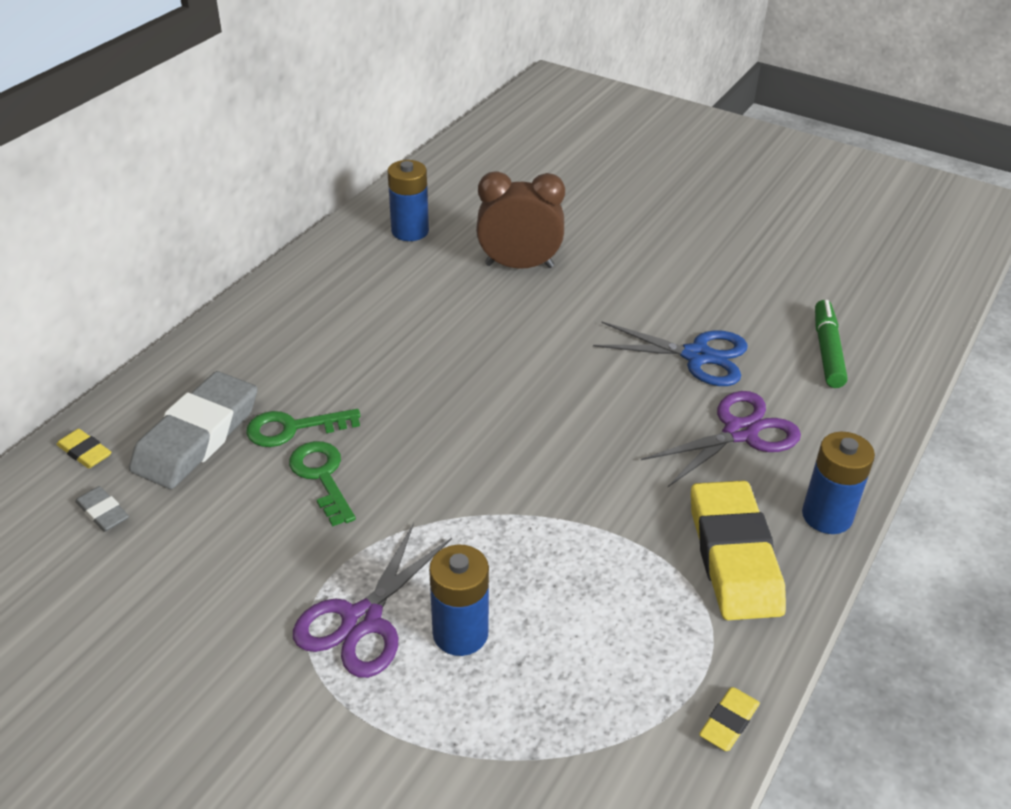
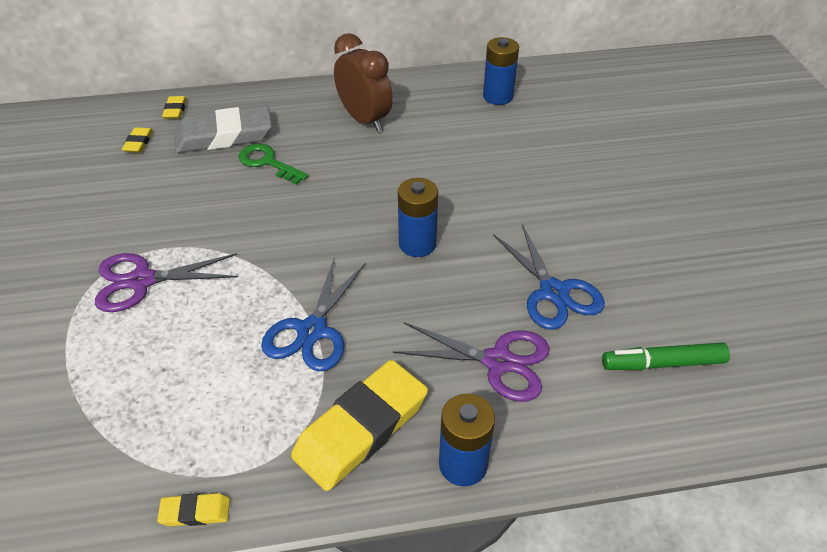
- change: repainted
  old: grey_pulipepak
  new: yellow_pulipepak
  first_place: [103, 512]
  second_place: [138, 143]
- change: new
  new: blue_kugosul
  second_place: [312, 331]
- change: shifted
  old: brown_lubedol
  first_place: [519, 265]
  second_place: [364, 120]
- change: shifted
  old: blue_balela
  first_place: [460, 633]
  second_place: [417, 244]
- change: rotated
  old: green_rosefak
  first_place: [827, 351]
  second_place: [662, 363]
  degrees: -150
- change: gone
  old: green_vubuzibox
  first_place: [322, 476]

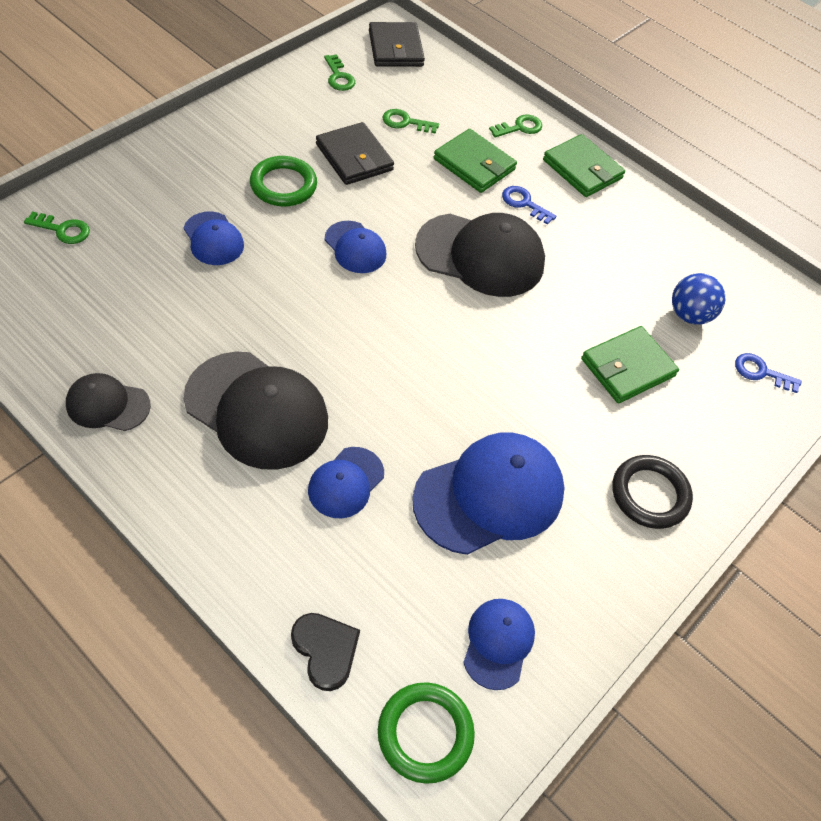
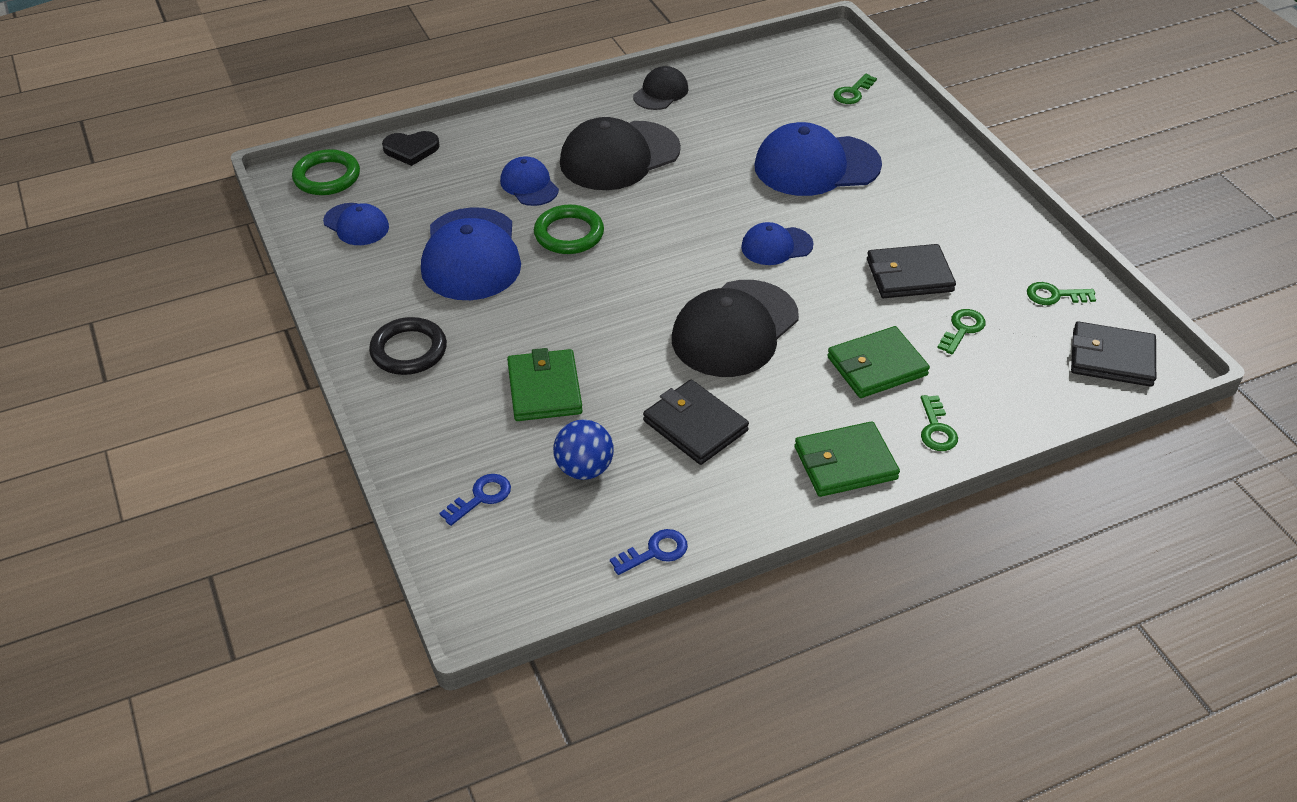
- change: shifted
  old: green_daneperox
  first_place: [283, 185]
  second_place: [569, 234]
- change: shifted
  old: blue_vubuzibox
  first_place: [524, 203]
  second_place: [655, 552]
- change: new
  new: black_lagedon
  second_place: [695, 425]
- change: scaled
  old: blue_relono
  first_place: [213, 239]
  second_place: [816, 165]
  factor: 1.87

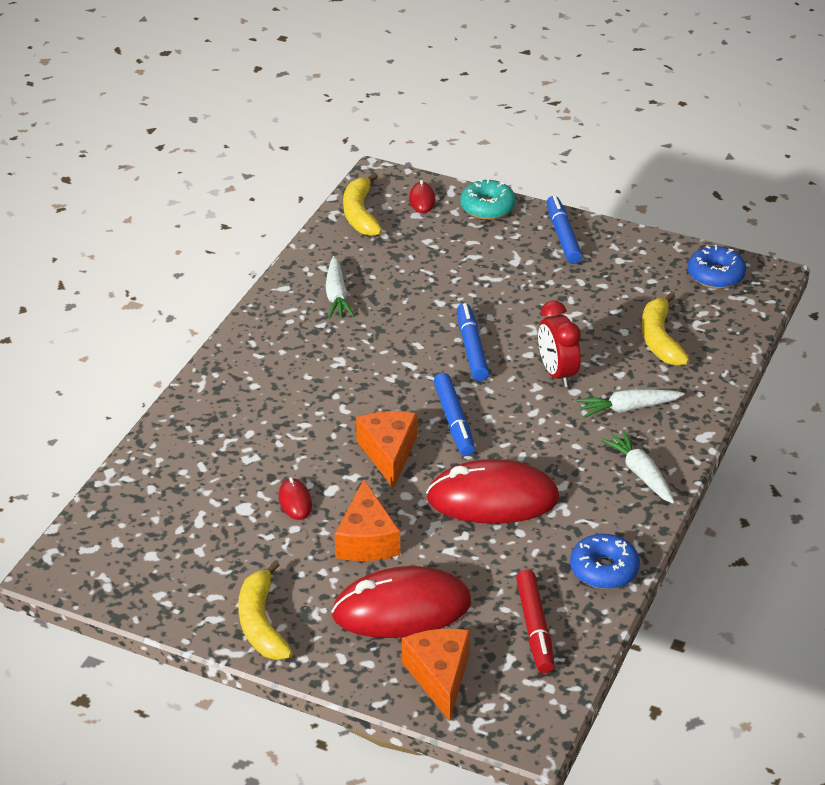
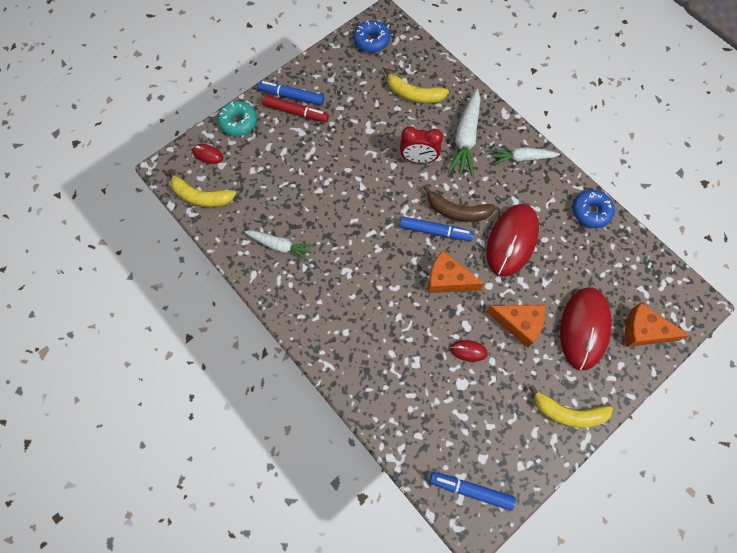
- change: shifted
  old: red_rosefak
  first_place: [535, 628]
  second_place: [296, 112]
- change: new
  new: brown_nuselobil
  second_place: [457, 211]
- change: shifted
  old: blue_rosefak
  first_place: [471, 348]
  second_place: [471, 490]
- change: scaled
  old: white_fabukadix
  first_place: [628, 408]
  second_place: [466, 138]
  factor: 1.51

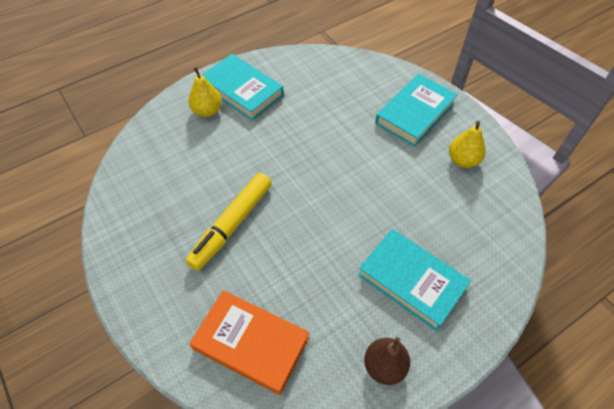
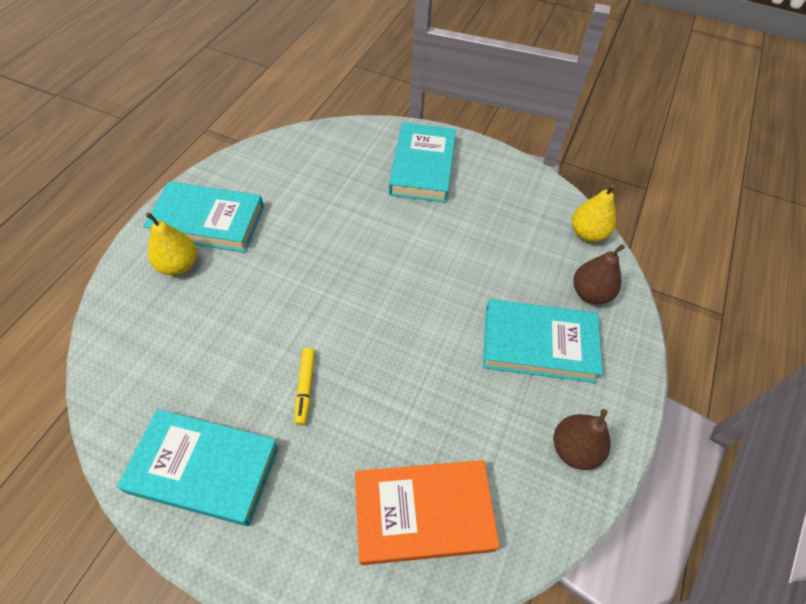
- change: new
  new: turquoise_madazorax
  second_place: [204, 469]
- change: scaled
  old: yellow_rosefak
  first_place: [232, 225]
  second_place: [305, 388]
  factor: 0.49
- change: shifted
  old: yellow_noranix
  first_place: [463, 160]
  second_place: [587, 233]
- change: new
  new: brown_noranix
  second_place: [590, 293]

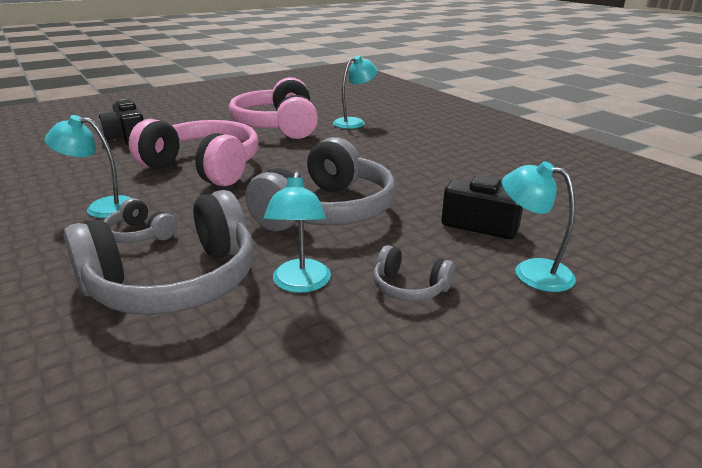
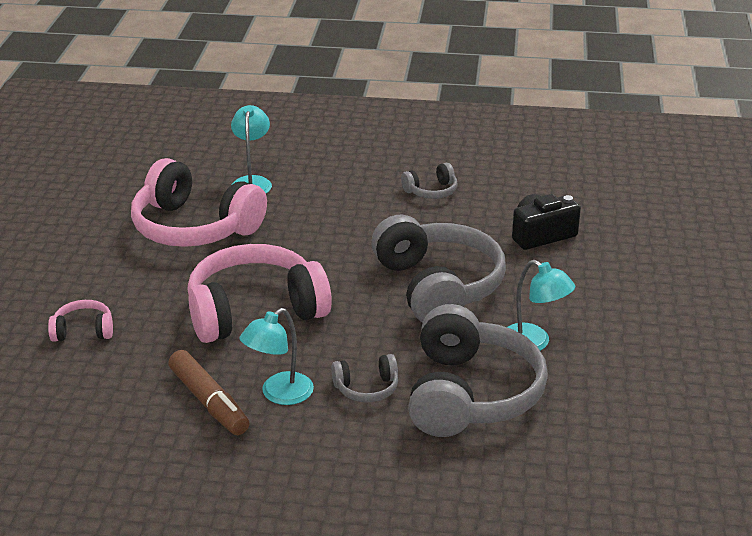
- change: swapped
  old: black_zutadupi
  new: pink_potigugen
  first_place: [127, 138]
  second_place: [83, 331]
- change: new
  new: brown_rosefak
  second_place: [209, 402]
- change: shifted
  old: grey_potigugen
  first_place: [409, 287]
  second_place: [431, 191]
- change: gone
  old: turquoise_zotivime
  first_place: [531, 271]

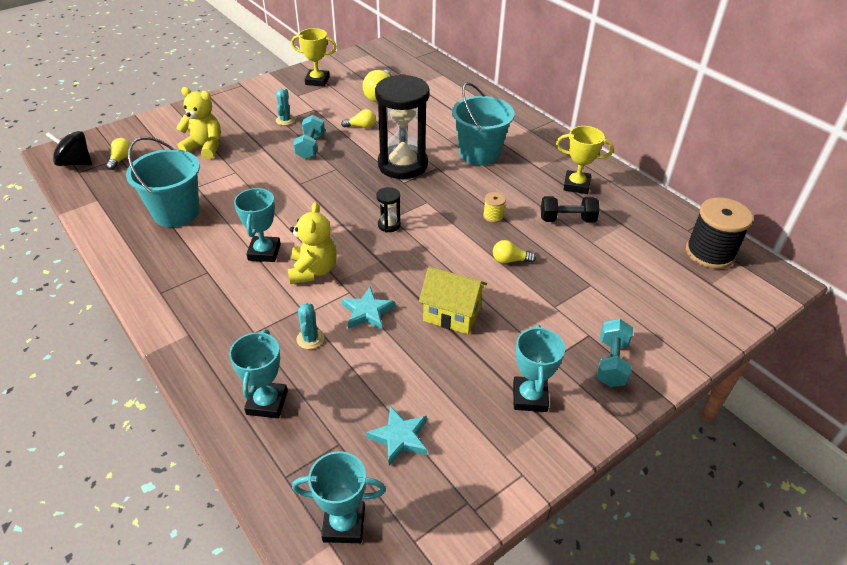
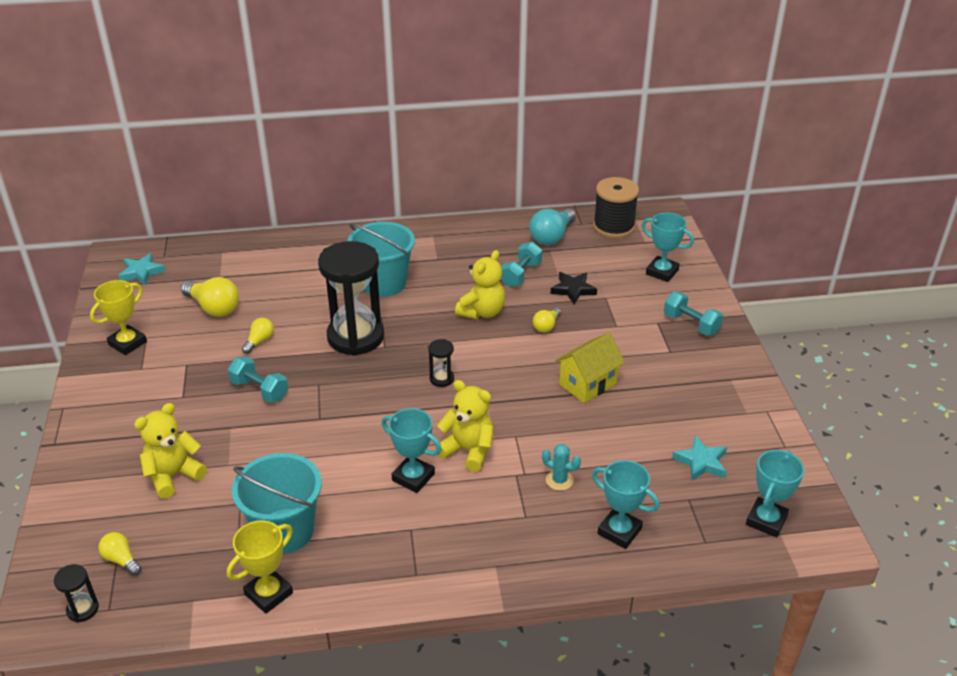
- change: swapped
  old: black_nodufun
  new: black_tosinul
  first_place: [75, 163]
  second_place: [83, 609]
- change: shifted
  old: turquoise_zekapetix
  first_place: [367, 312]
  second_place: [141, 272]
- change: shifted
  old: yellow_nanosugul
  first_place: [576, 185]
  second_place: [268, 593]
- change: swapped
  old: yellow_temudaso
  new: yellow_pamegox
  first_place: [493, 216]
  second_place: [482, 312]
- change: repainted
  old: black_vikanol
  new: turquoise_vikanol
  first_place: [567, 219]
  second_place: [520, 274]
- change: new
  new: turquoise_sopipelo
  second_place: [552, 237]
- change: new
  new: black_zekapetix
  second_place: [573, 290]
- change: shifted
  old: turquoise_nanosugul
  first_place: [530, 397]
  second_place: [662, 272]
- change: gone
  old: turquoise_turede
  first_place: [285, 120]

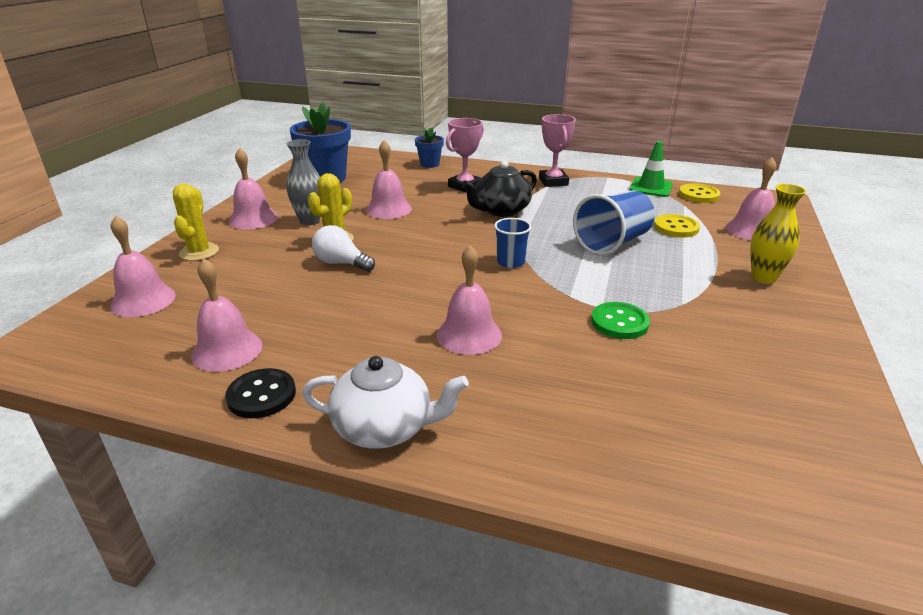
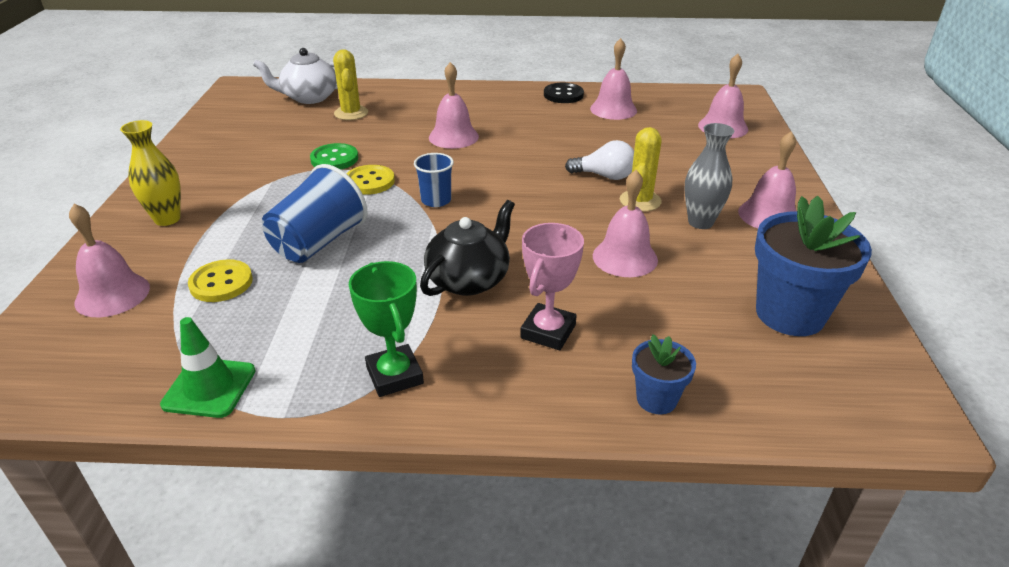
- change: shifted
  old: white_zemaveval
  first_place: [384, 428]
  second_place: [309, 97]
- change: shifted
  old: yellow_turede
  first_place: [199, 252]
  second_place: [351, 113]
- change: shifted
  old: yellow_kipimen
  first_place: [698, 195]
  second_place: [369, 182]
- change: repainted
  old: pink_nanosugul
  new: green_nanosugul
  first_place: [553, 182]
  second_place: [395, 375]

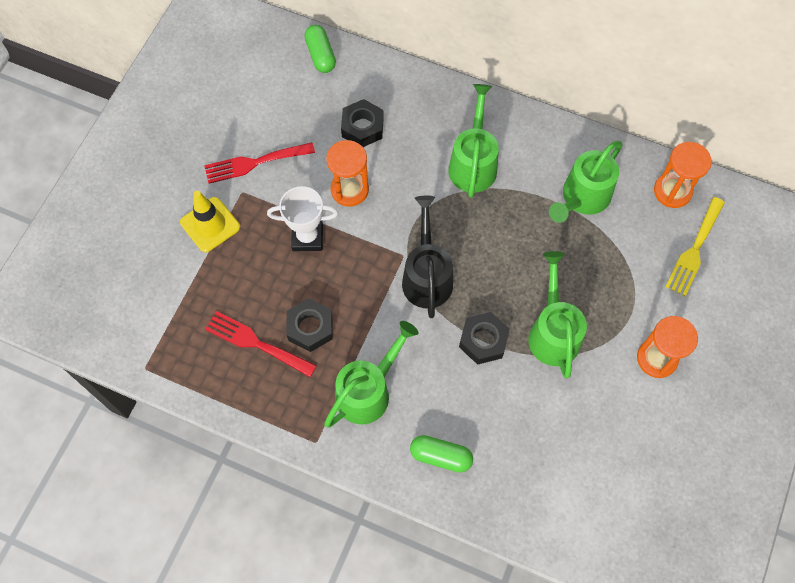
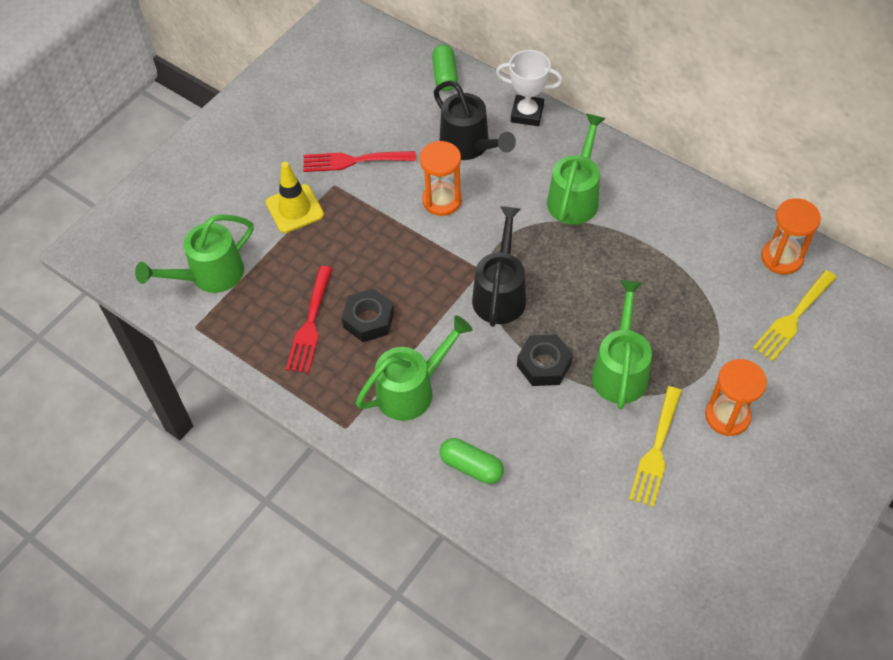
- change: shifted
  old: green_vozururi
  first_place: [582, 198]
  second_place: [209, 276]
- change: rotated
  old: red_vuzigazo
  first_place: [256, 343]
  second_place: [310, 324]
  degrees: -120
- change: swapped
  old: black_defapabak
  new: black_vozururi
  first_place: [362, 127]
  second_place: [470, 146]
- change: shifted
  old: white_nanosugul
  first_place: [307, 237]
  second_place: [527, 113]
- change: new
  new: yellow_vuzigazo
  second_place: [656, 451]

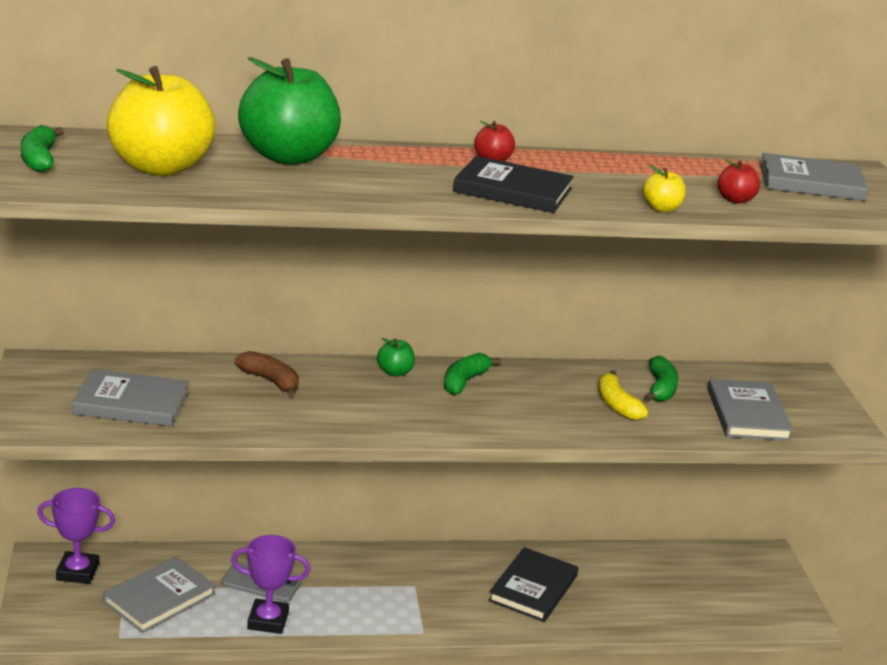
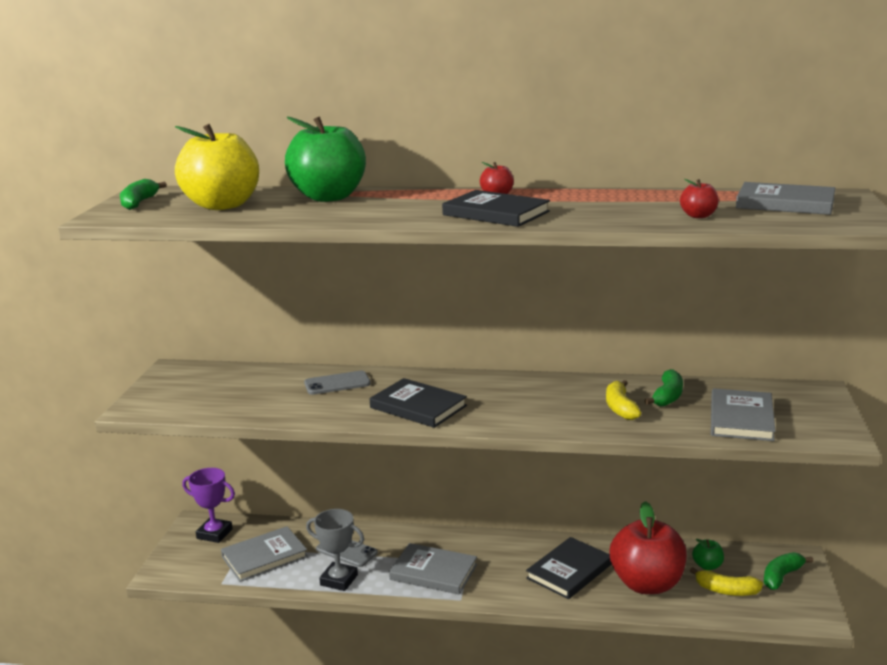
- change: swapped
  old: brown_nuselobil
  new: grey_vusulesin
  first_place: [270, 381]
  second_place: [337, 383]
- change: repainted
  old: purple_nanosugul
  new: grey_nanosugul
  first_place: [268, 621]
  second_place: [339, 580]
- change: new
  new: black_madazorax
  second_place: [418, 407]
- change: shifted
  old: grey_madazorax
  first_place: [131, 403]
  second_place: [433, 572]
- change: new
  new: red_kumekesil
  second_place: [647, 584]
- change: new
  new: yellow_nuselobil
  second_place: [726, 590]
- change: shifted
  old: green_kumekesil
  first_place: [395, 372]
  second_place: [707, 566]
- change: shifted
  old: green_nuselobil
  first_place: [465, 381]
  second_place: [781, 576]
- change: gone
  old: yellow_kumekesil
  first_place: [661, 208]

